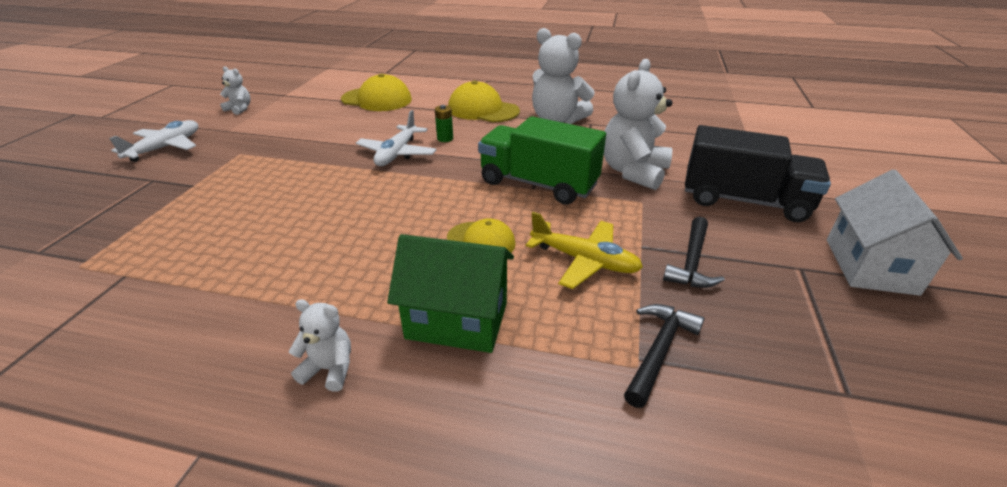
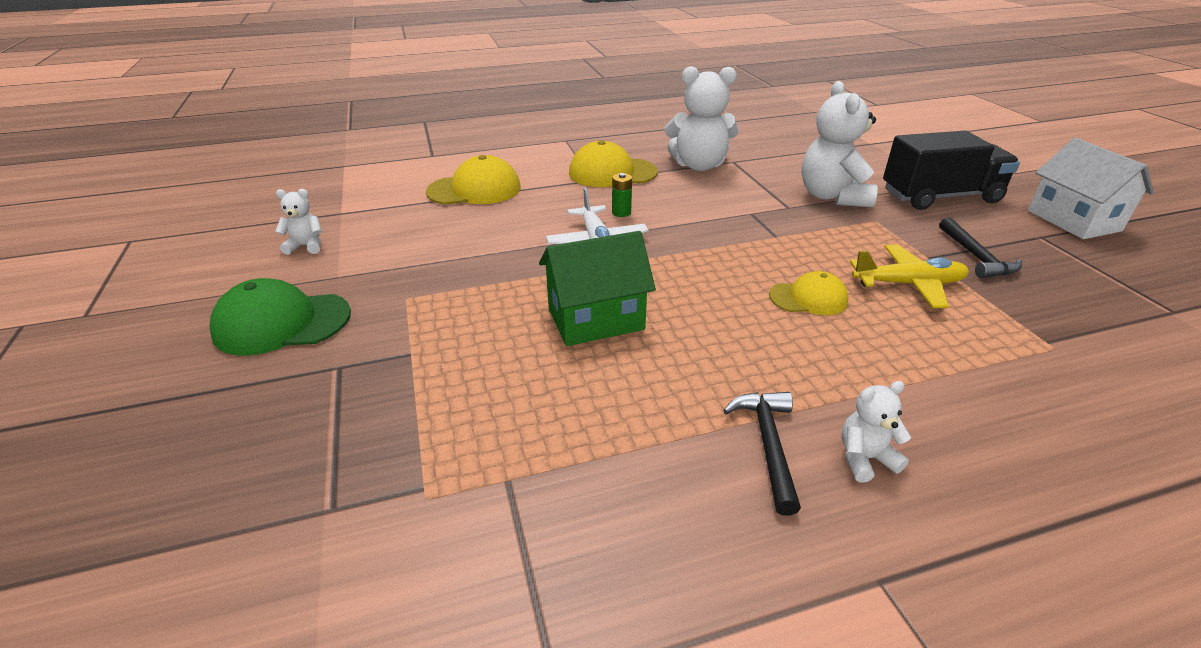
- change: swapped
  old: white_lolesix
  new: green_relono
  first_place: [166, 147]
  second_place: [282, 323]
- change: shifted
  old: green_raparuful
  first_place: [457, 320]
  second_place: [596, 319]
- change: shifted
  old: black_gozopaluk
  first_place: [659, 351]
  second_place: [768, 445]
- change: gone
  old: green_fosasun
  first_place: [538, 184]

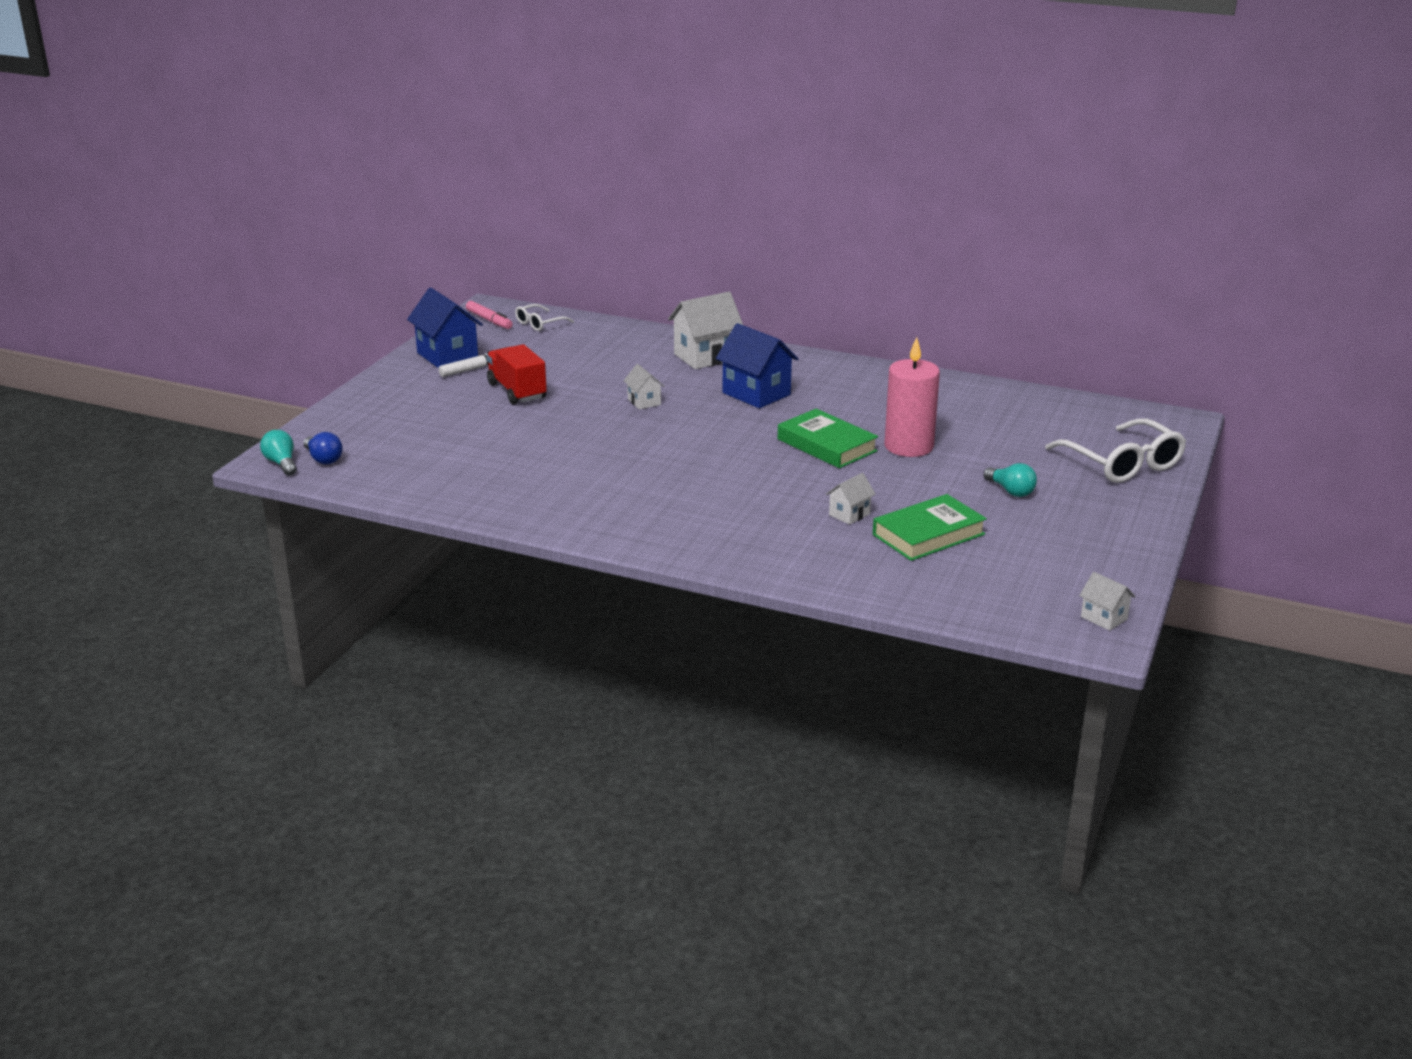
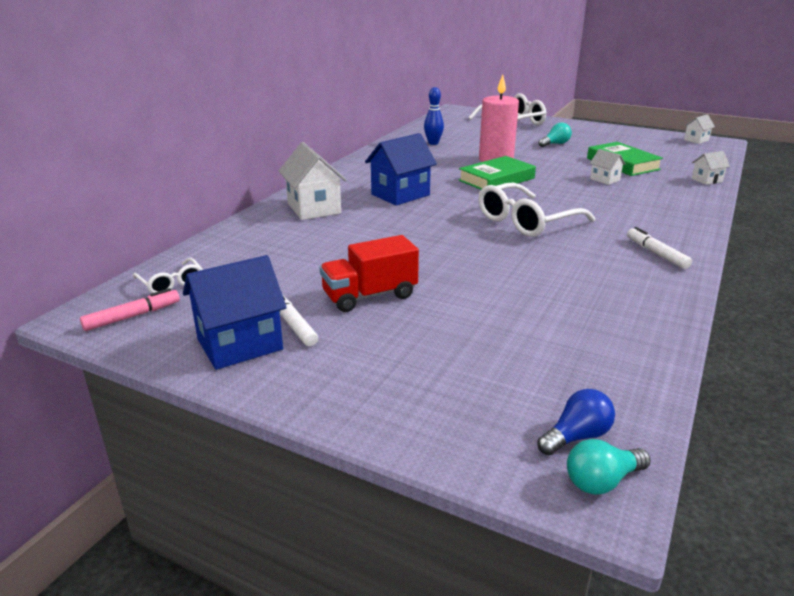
- change: new
  new: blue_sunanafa
  second_place: [433, 143]
- change: new
  new: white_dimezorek
  second_place: [527, 221]
- change: new
  new: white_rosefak
  second_place: [656, 254]
- change: shifted
  old: white_raparuful
  first_place: [644, 402]
  second_place: [706, 180]

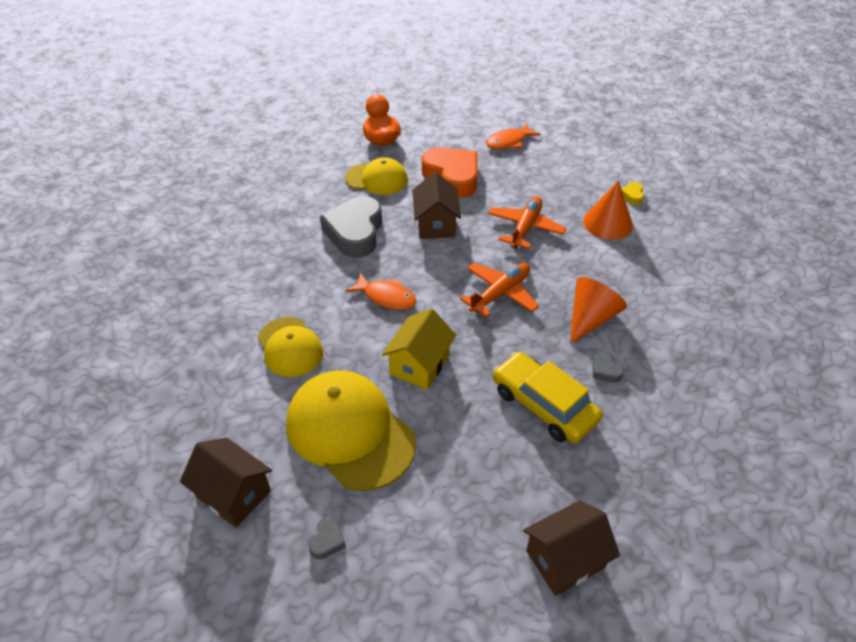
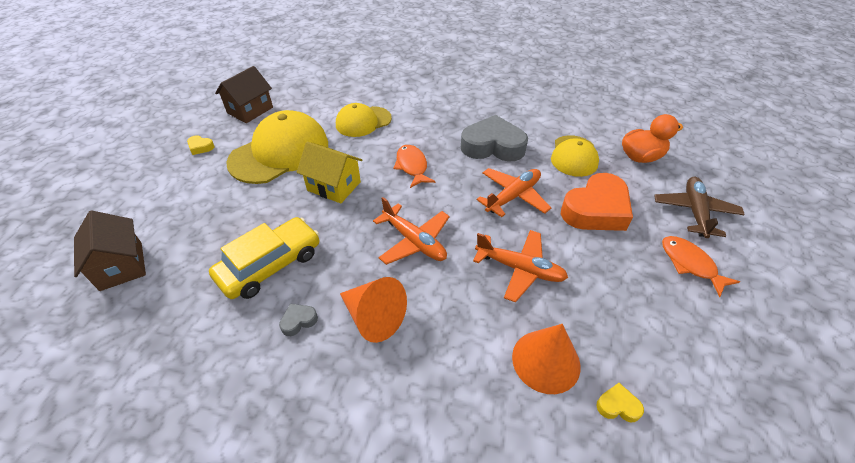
- change: repainted
  old: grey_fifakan
  new: yellow_fifakan
  first_place: [327, 540]
  second_place: [200, 147]
- change: rotated
  old: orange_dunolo
  first_place: [386, 297]
  second_place: [412, 166]
  degrees: 135
- change: swapped
  old: brown_raparuful
  new: orange_lolesix
  first_place: [436, 224]
  second_place: [513, 196]
- change: new
  new: brown_lolesix
  second_place: [694, 212]

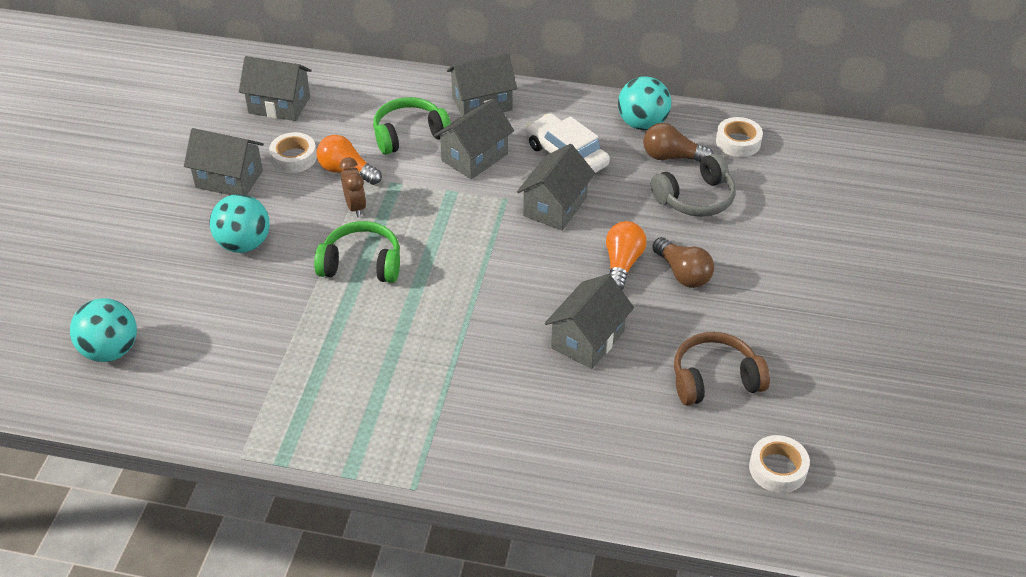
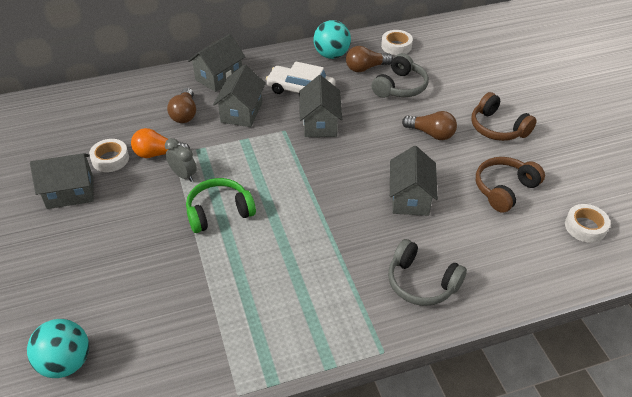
- change: repainted
  old: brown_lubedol
  new: grey_lubedol
  first_place: [355, 207]
  second_place: [183, 175]
- change: swapped
  old: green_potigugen
  new: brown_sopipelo
  first_place: [409, 135]
  second_place: [185, 114]
- change: new
  new: grey_potigugen
  second_place: [421, 283]
- change: new
  new: brown_potigugen
  second_place: [497, 128]
- change: gone
  old: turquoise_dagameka
  first_place: [244, 244]
- change: gone
  old: grey_raparuful
  first_place: [279, 105]
- change: gone
  old: orange_sopipelo
  first_place: [622, 264]

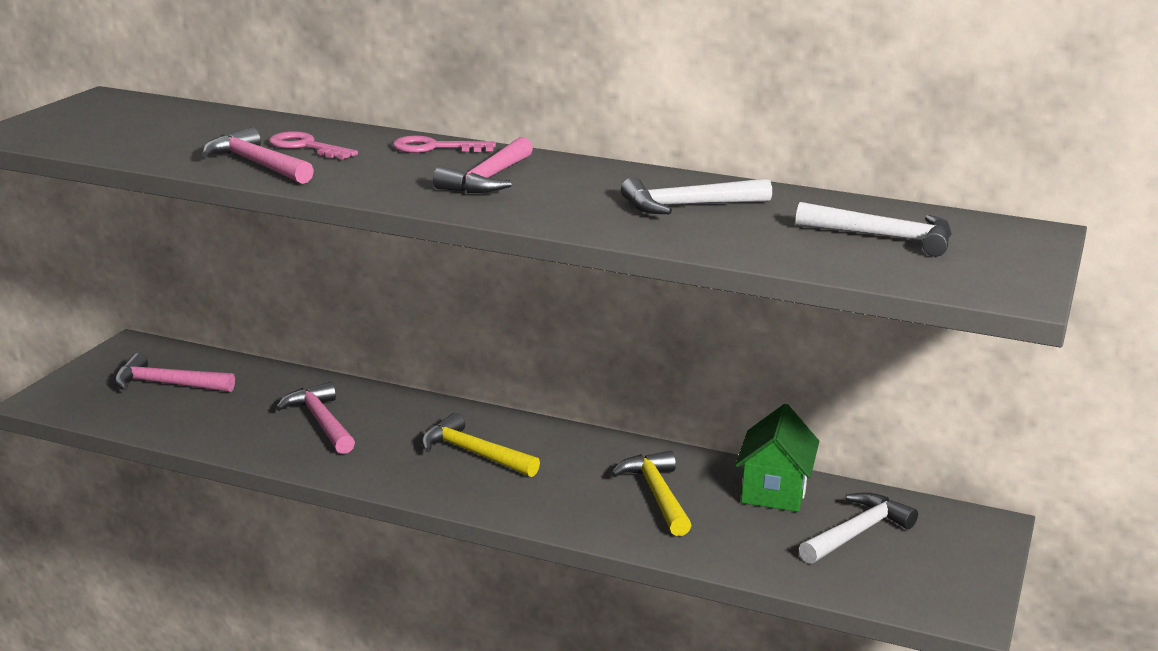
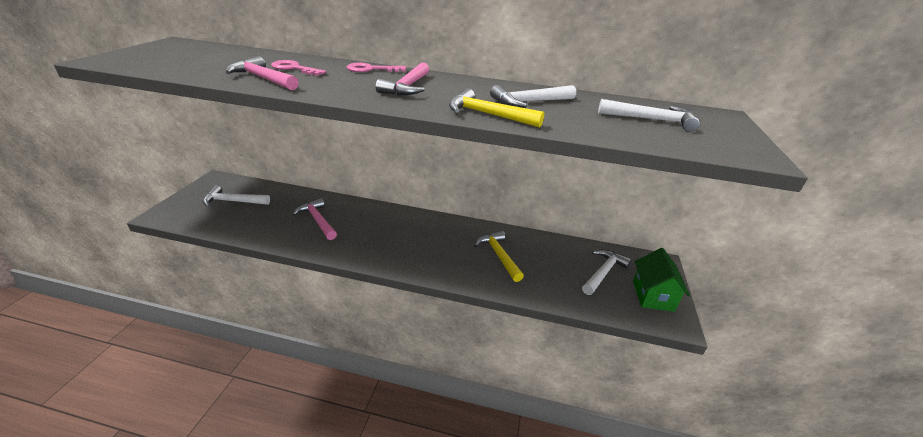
- change: repainted
  old: pink_gozopaluk
  new: white_gozopaluk
  first_place: [166, 384]
  second_place: [232, 201]
- change: shifted
  old: yellow_gozopaluk
  first_place: [473, 453]
  second_place: [487, 114]
- change: shifted
  old: green_raparuful
  first_place: [774, 491]
  second_place: [653, 296]

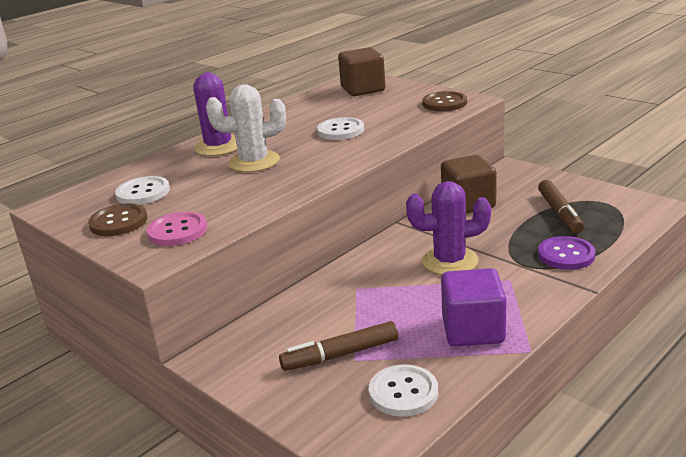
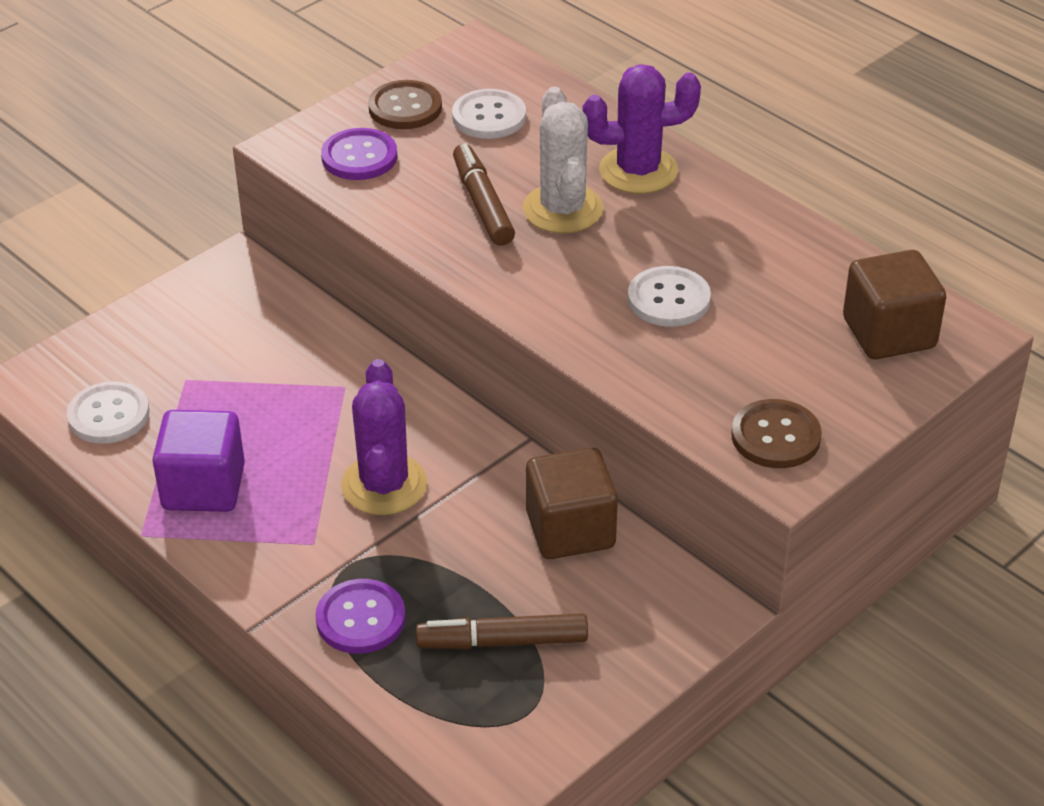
- change: repainted
  old: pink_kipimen
  new: purple_kipimen
  first_place: [177, 231]
  second_place: [359, 157]
- change: shifted
  old: brown_rosefak
  first_place: [340, 355]
  second_place: [482, 204]

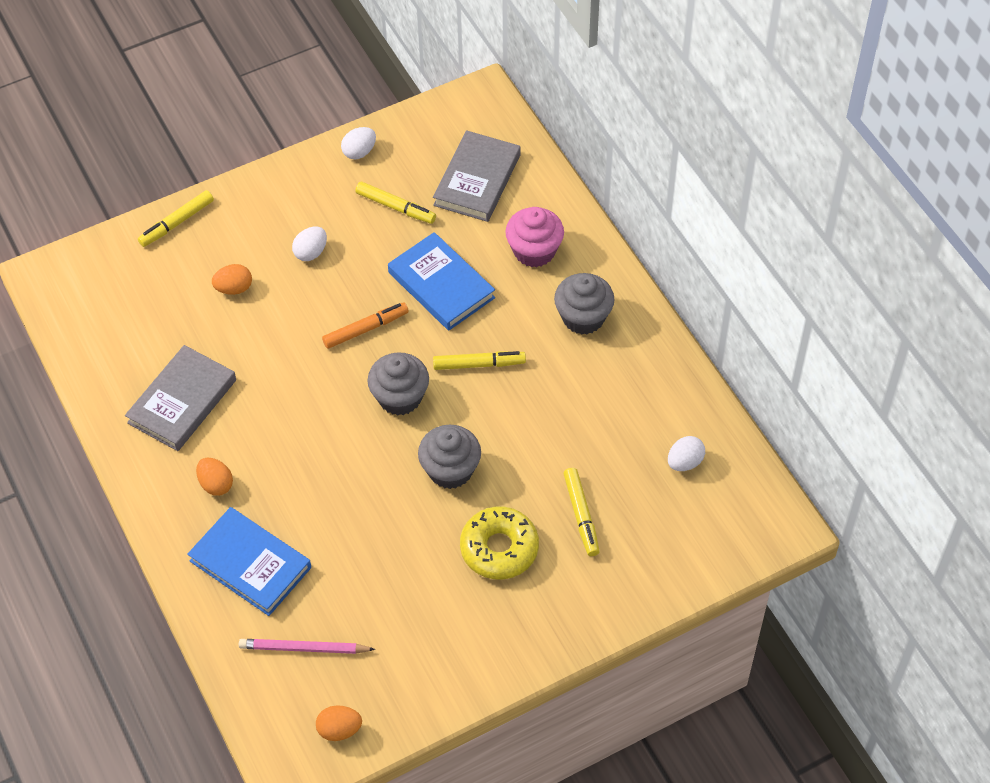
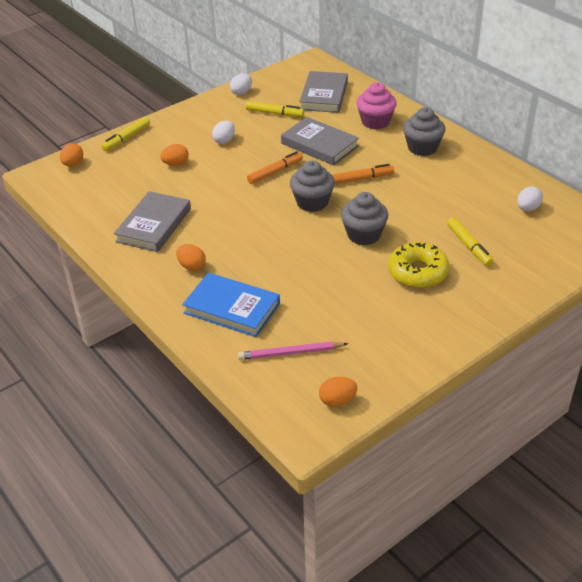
- change: new
  new: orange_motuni
  second_place: [73, 164]
- change: repainted
  old: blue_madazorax
  new: grey_madazorax
  first_place: [441, 285]
  second_place: [319, 145]
- change: repainted
  old: yellow_rosefak
  new: orange_rosefak
  first_place: [478, 364]
  second_place: [361, 179]

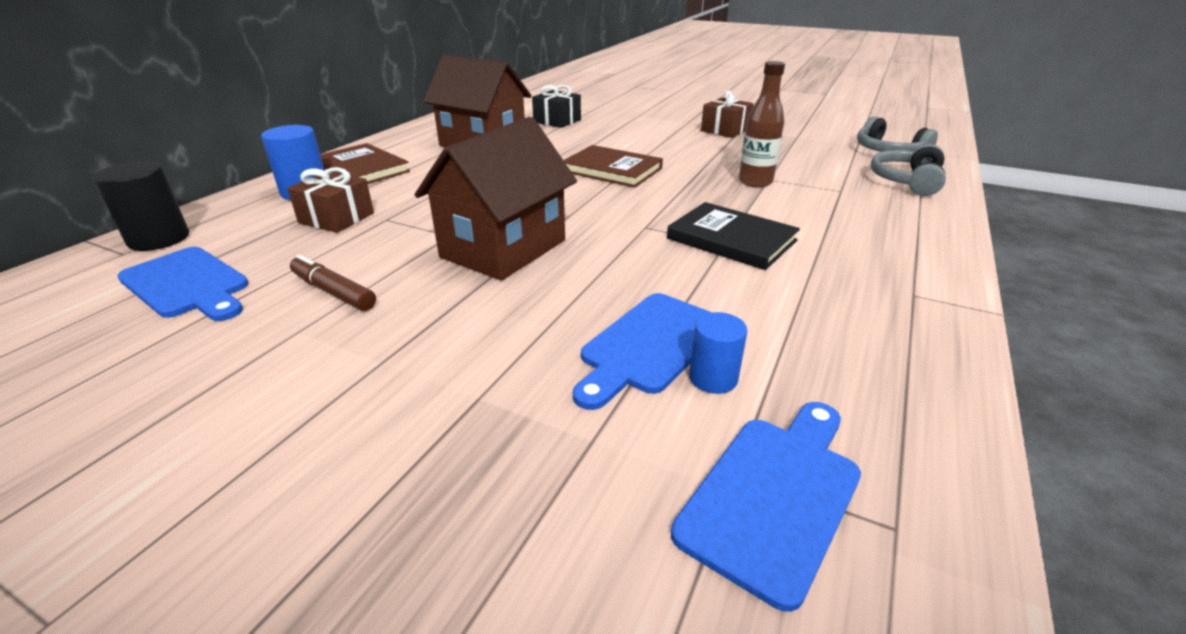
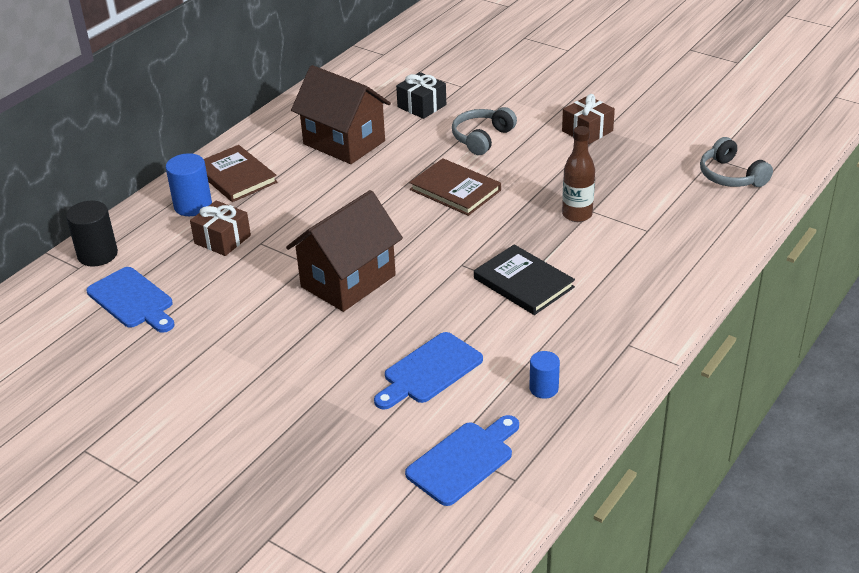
- change: shifted
  old: grey_potigugen
  first_place: [907, 181]
  second_place: [482, 138]
- change: shifted
  old: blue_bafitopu
  first_place: [713, 378]
  second_place: [544, 388]
- change: gone
  old: brown_rosefak
  first_place: [333, 292]

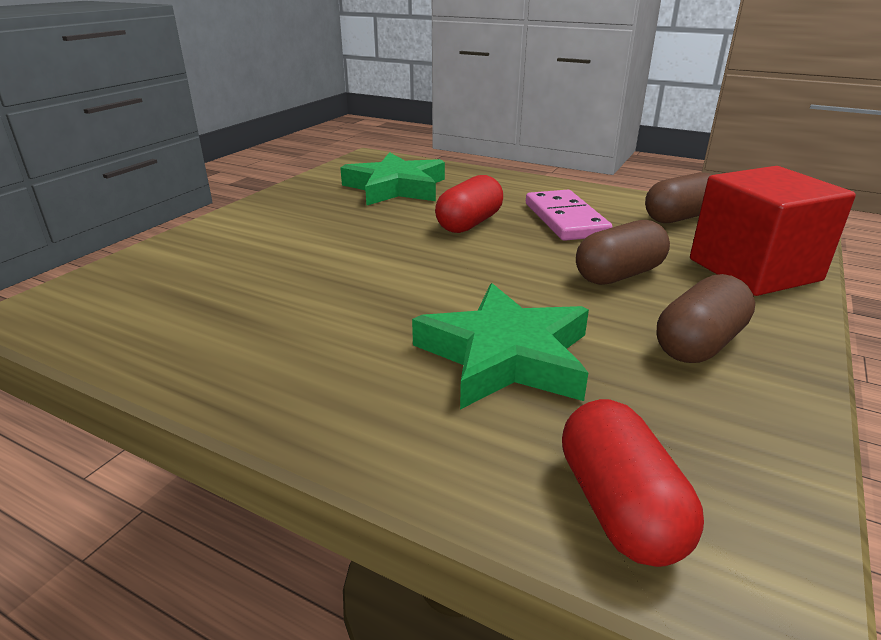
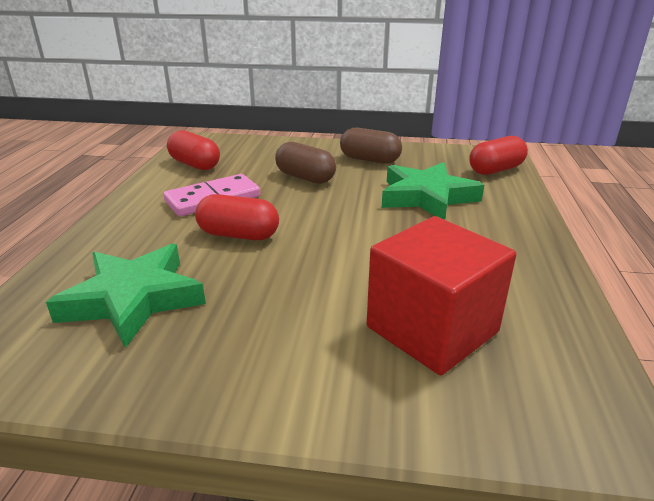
- change: repainted
  old: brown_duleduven
  new: red_duleduven
  first_place: [679, 217]
  second_place: [195, 165]
- change: shifted
  old: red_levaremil
  first_place: [754, 270]
  second_place: [432, 329]

